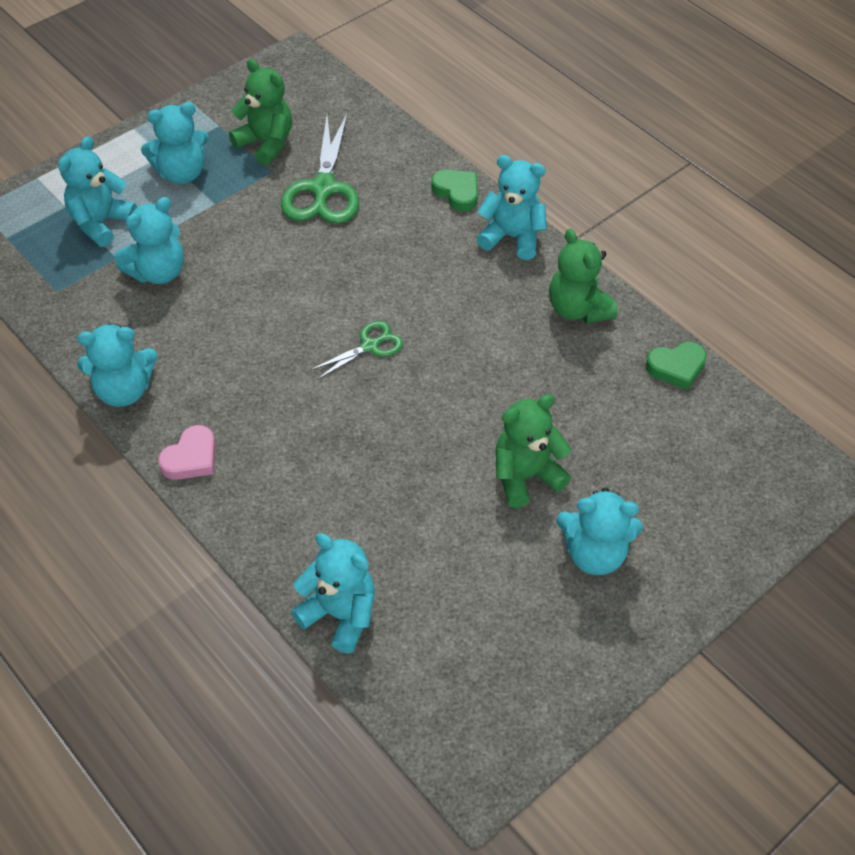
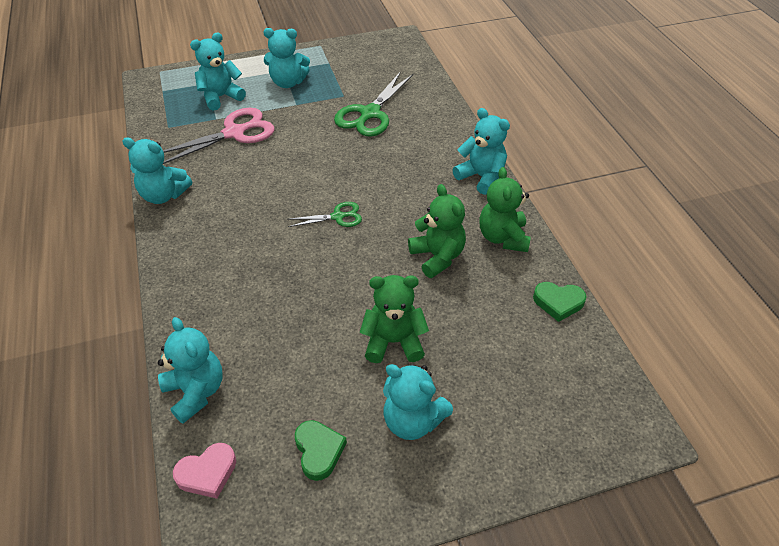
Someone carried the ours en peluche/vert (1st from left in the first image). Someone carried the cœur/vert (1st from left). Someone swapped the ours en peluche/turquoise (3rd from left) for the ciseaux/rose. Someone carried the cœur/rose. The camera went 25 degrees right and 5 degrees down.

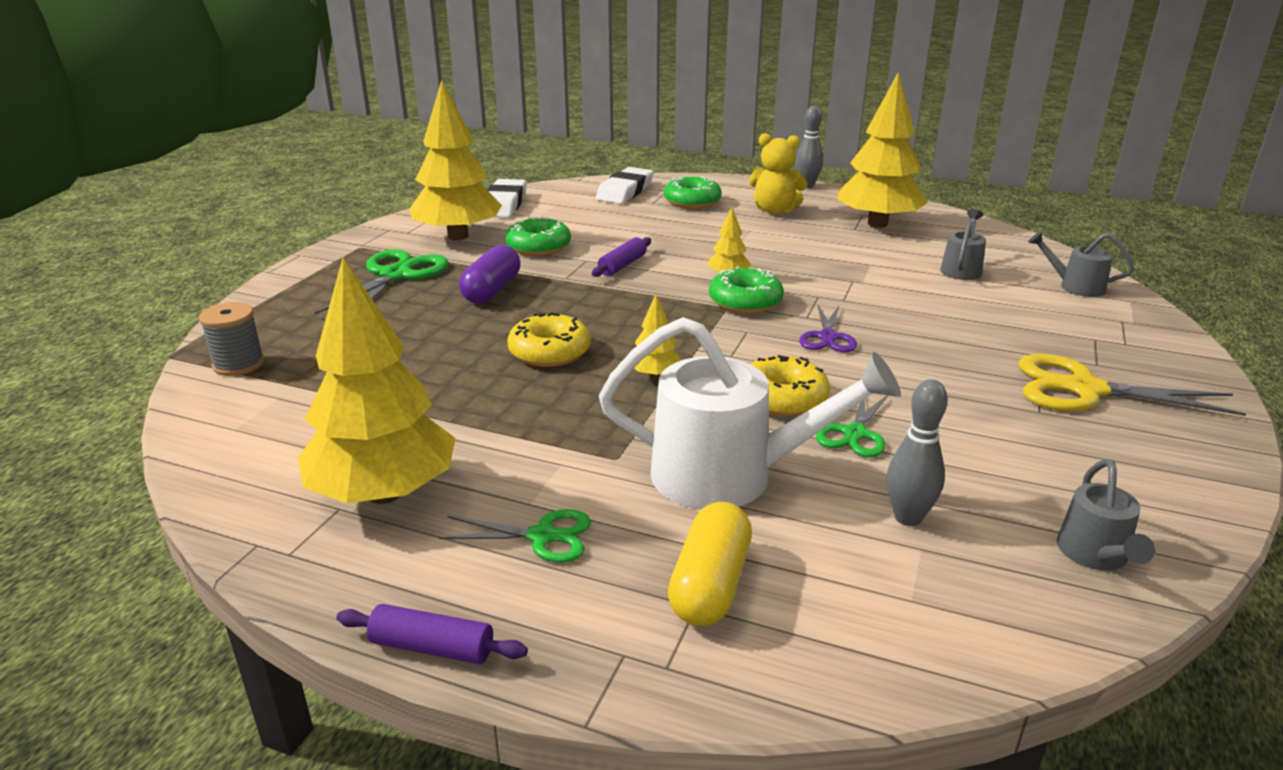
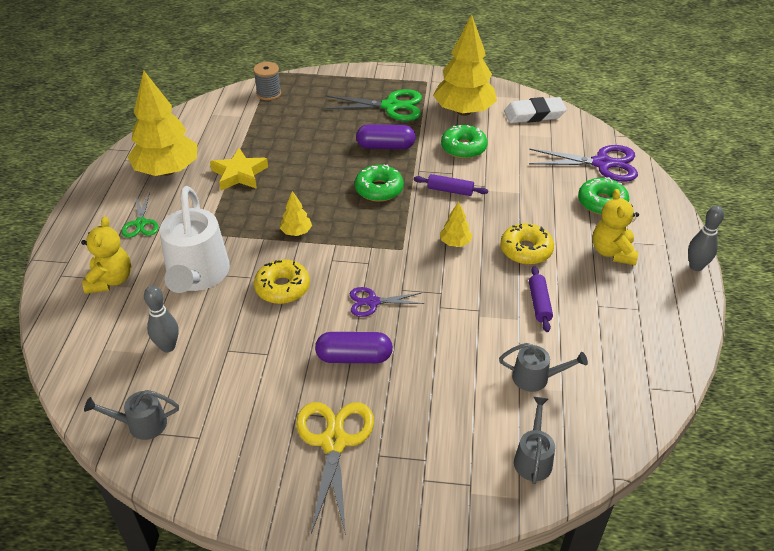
Someone took away the arbre/jaune (5th from left). Someone swapped the gomme/blanc (2nd from left) for the ciseaux/violet (2nd from left). Someone carried the beignet/vert (3rd from left in the first image). Someone carried the beignet/jaune (1st from left in the first image). Someone took away the ciseaux/vert (3rd from left). Someone swapped the gélule/jaune for the ours en peluche/jaune (1st from left). Someone carried the rouleau à pâtisserie/violet (1st from left in the first image). Someone put down the étoile/jaune. Someone put down the gélule/violet (1st from left). The camera went 75 degrees right and 15 degrees up.

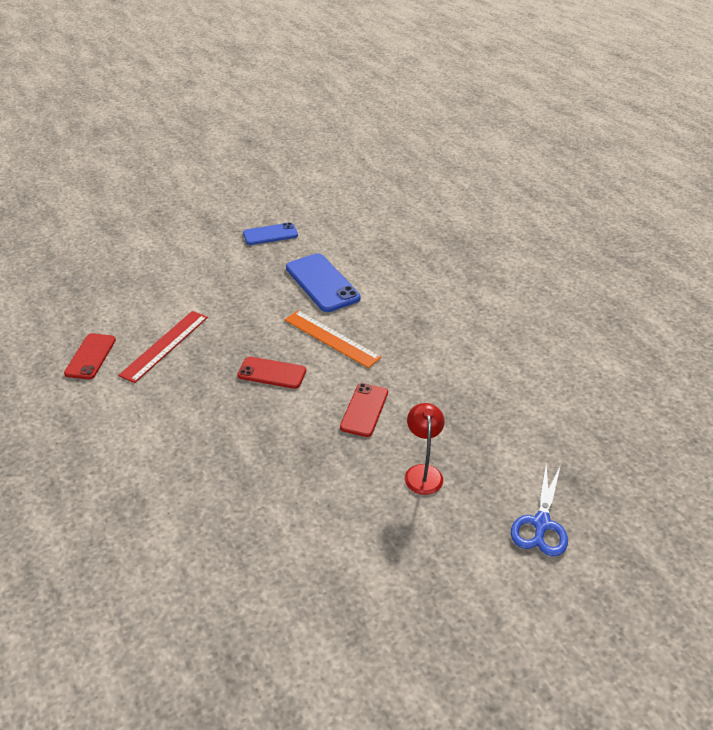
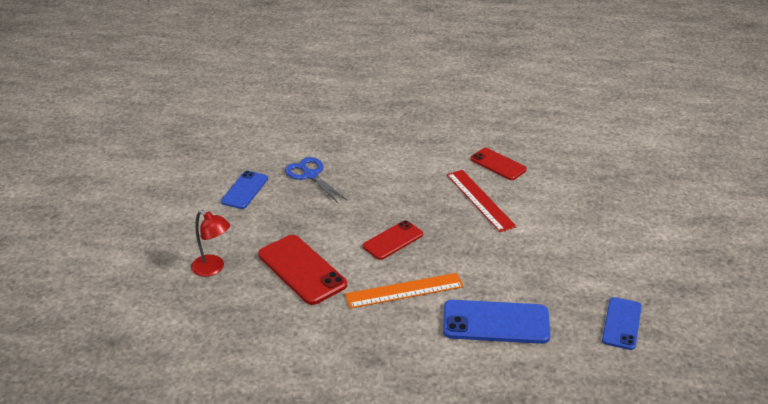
Someone scaled the téléphone/rouge (3rd from left in the first image) by 1.56. Someone carried the ciseaux/bleu. Someone put down the téléphone/bleu (1st from left). The camera went 125 degrees right and 5 degrees down.

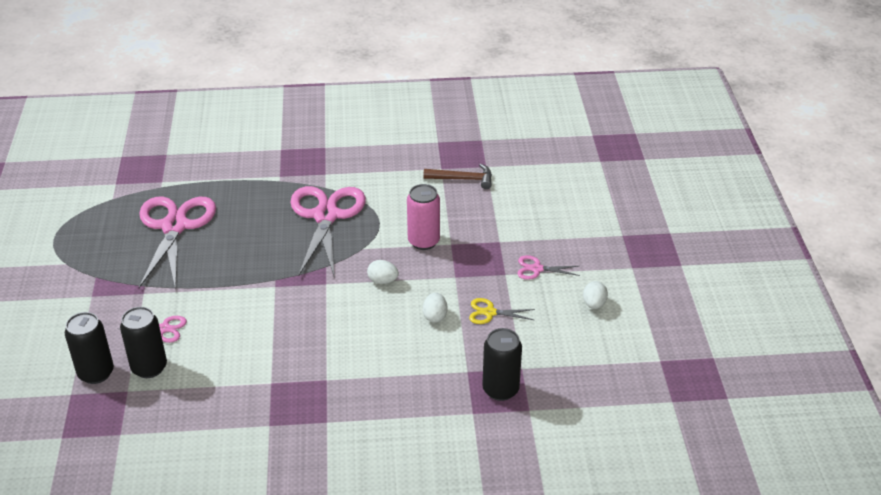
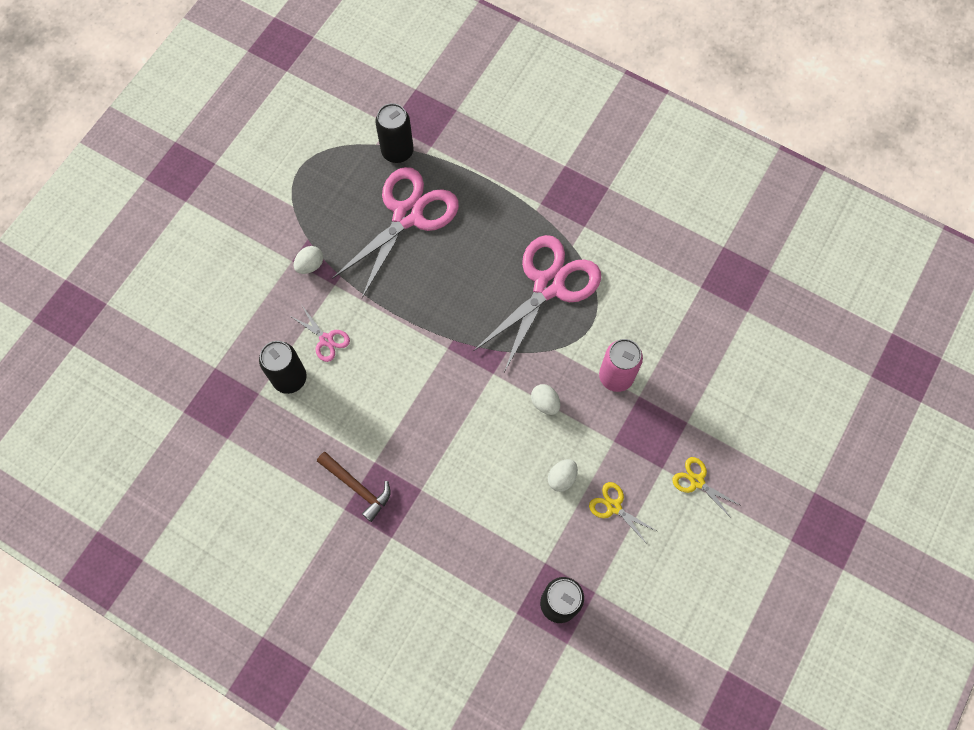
Someone carried the marteau/marron. Someone repainted the ciseaux/rose (4th from left), which became the ciseaux/jaune (2nd from left). Someone carried the œuf/blanc (3rd from left in the first image). Someone carried the canette/noir (1st from left in the first image). The camera went 35 degrees right and 30 degrees up.

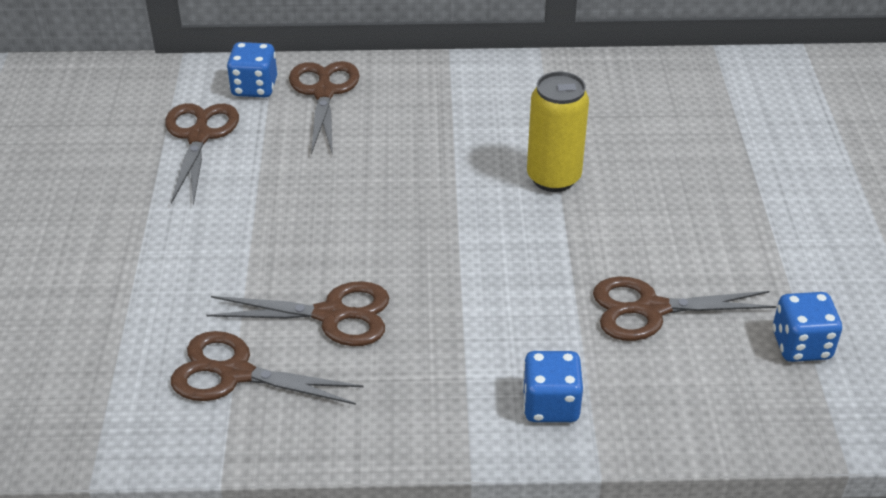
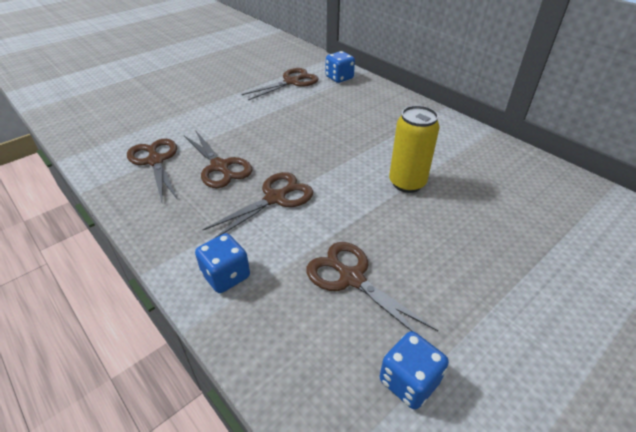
Someone carried the ciseaux/marron (4th from left in the first image). The camera went 50 degrees right and 0 degrees up.

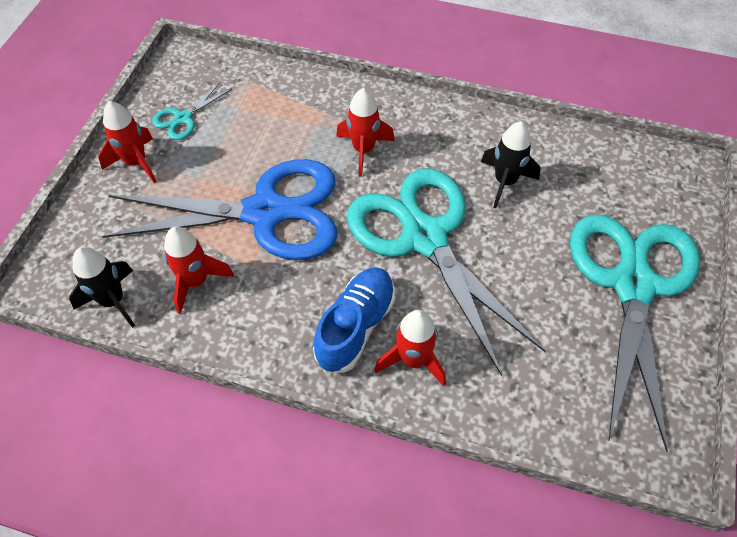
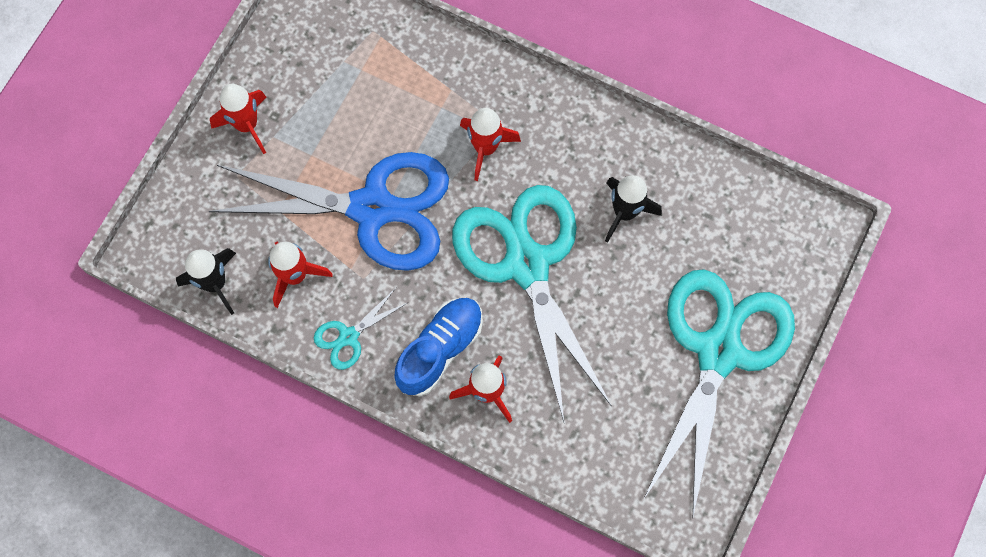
Someone carried the ciseaux/turquoise (1st from left). The camera went 10 degrees right and 15 degrees up.

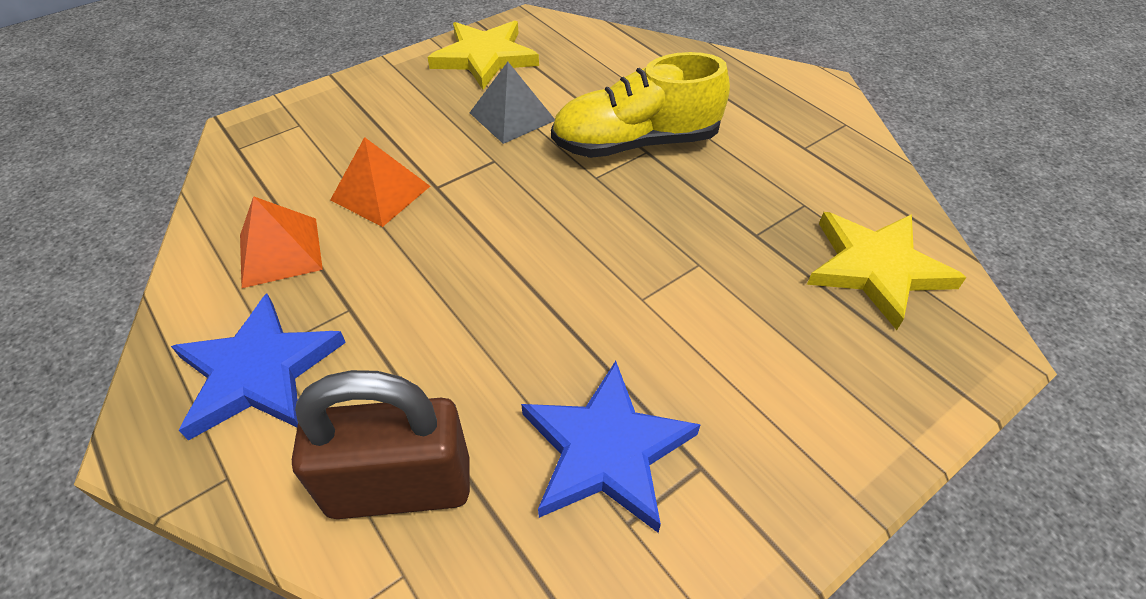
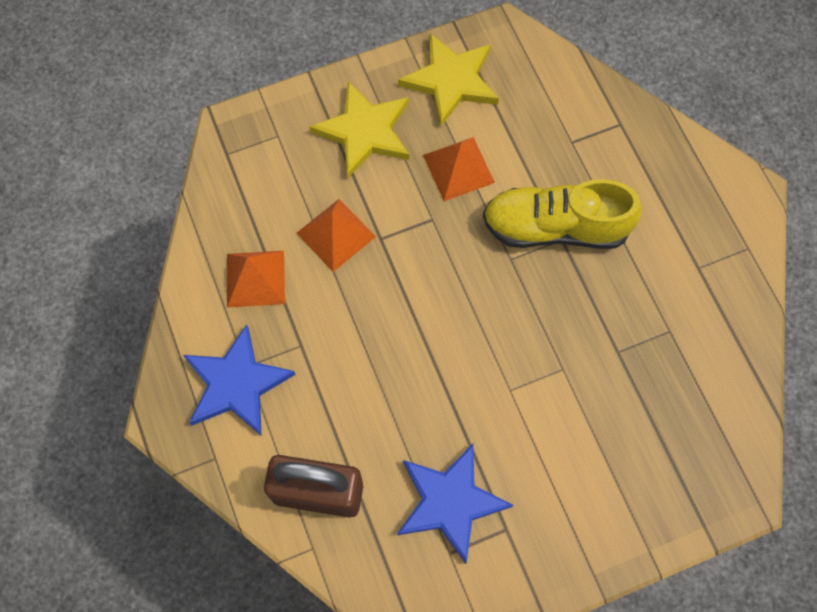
Someone repainted the pyramide/gris, which became the pyramide/orange (3rd from left). Someone carried the étoile/jaune (2nd from left in the first image). The camera went 15 degrees right and 20 degrees up.

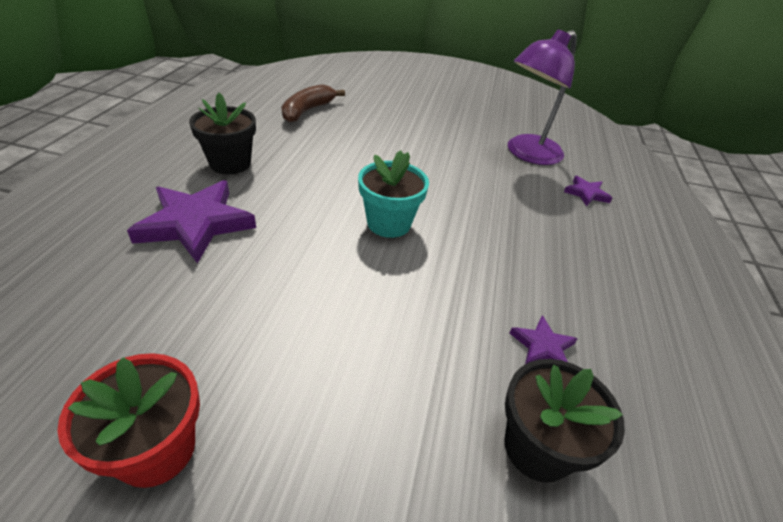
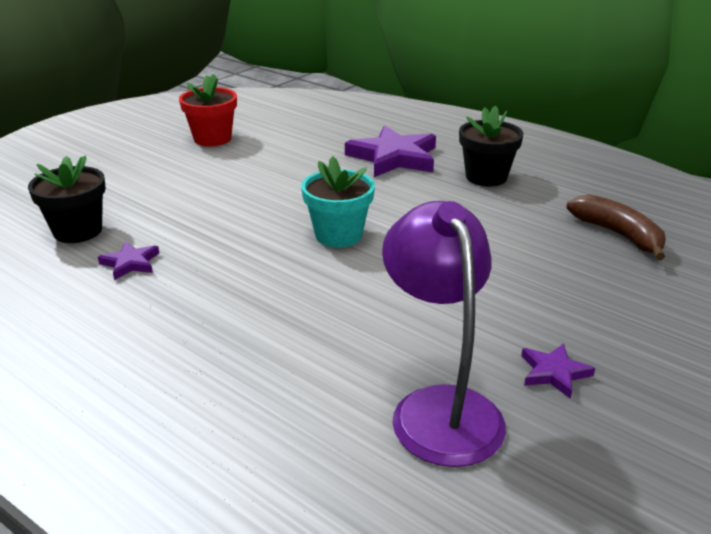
Someone carried the étoile/violet (3rd from left). The camera went 120 degrees right and 10 degrees down.

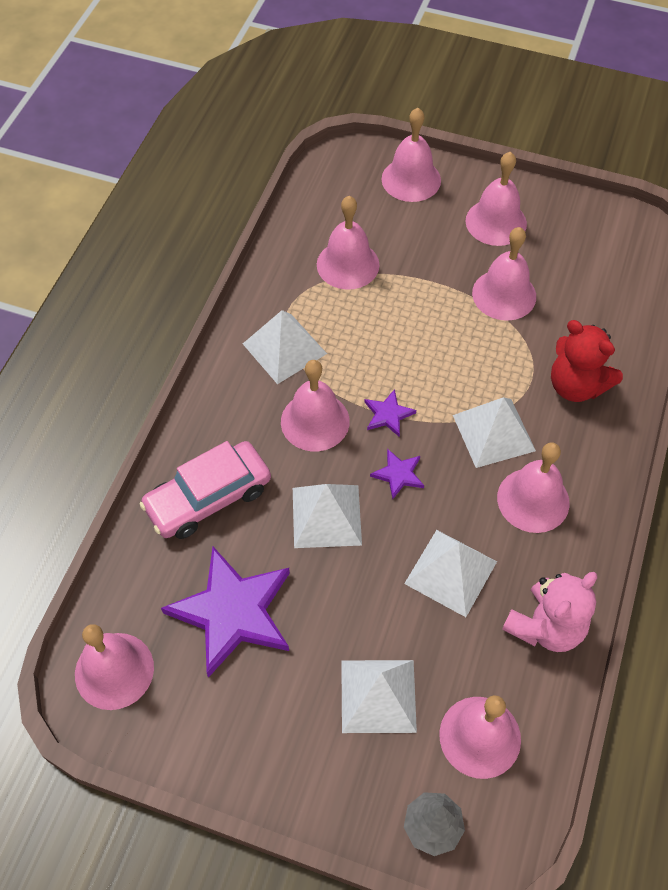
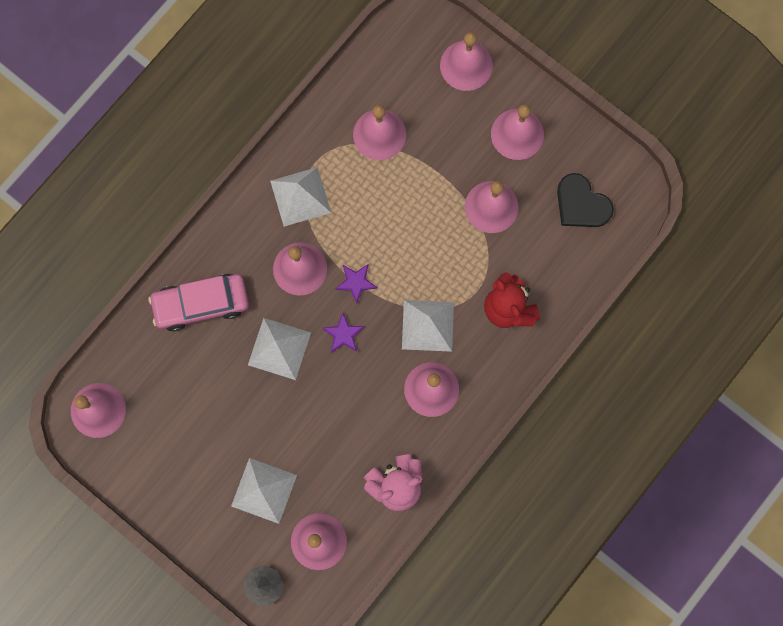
Someone took away the pyramide/blanc (4th from left). Someone took away the étoile/violet (1st from left). Someone put down the cœur/noir. The camera went 20 degrees right and 20 degrees up.

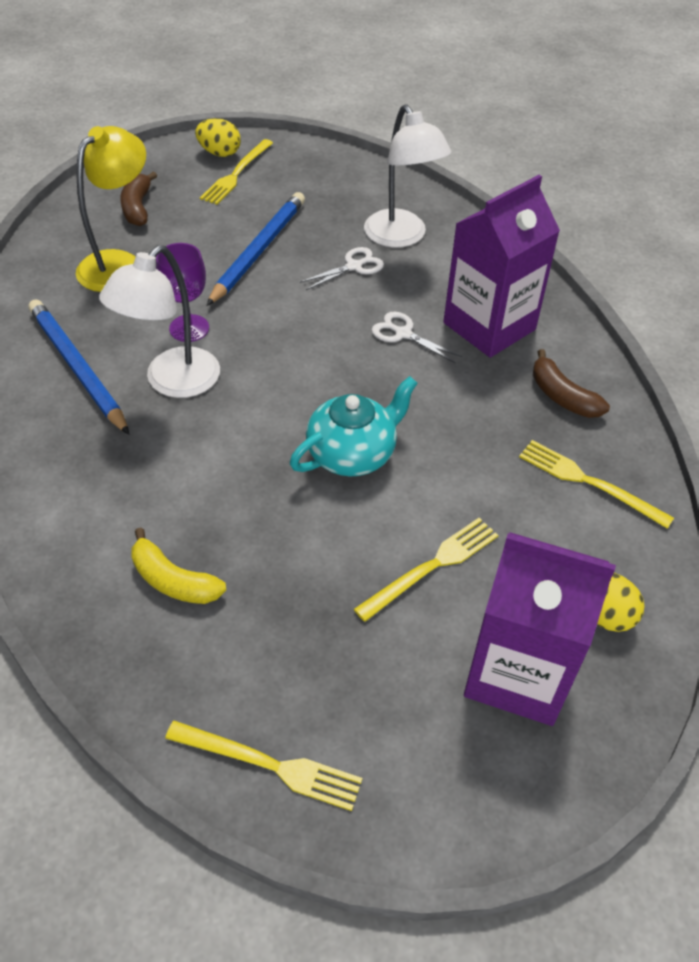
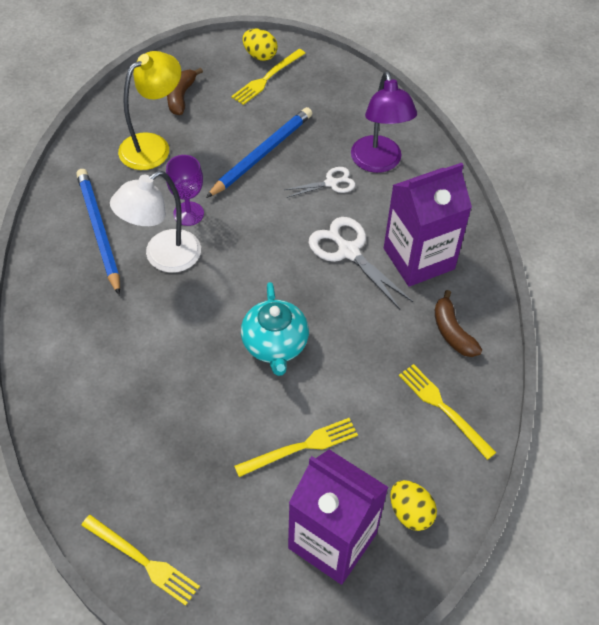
Someone repainted the lampe/blanc (2nd from left), which became the lampe/violet. Someone scaled the ciseaux/blanc (2nd from left) by 1.66. Someone rotated the théière/turquoise by 105 degrees clockwise. Someone took away the banane/jaune. The camera went 15 degrees right and 5 degrees up.

